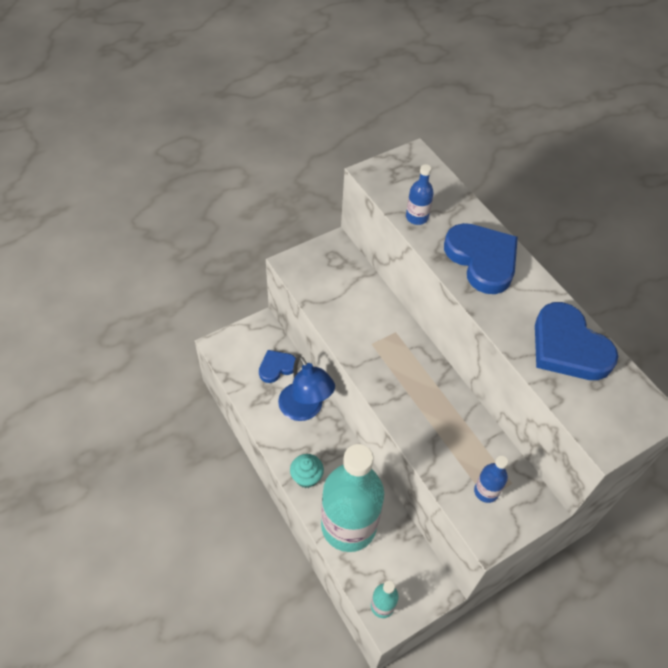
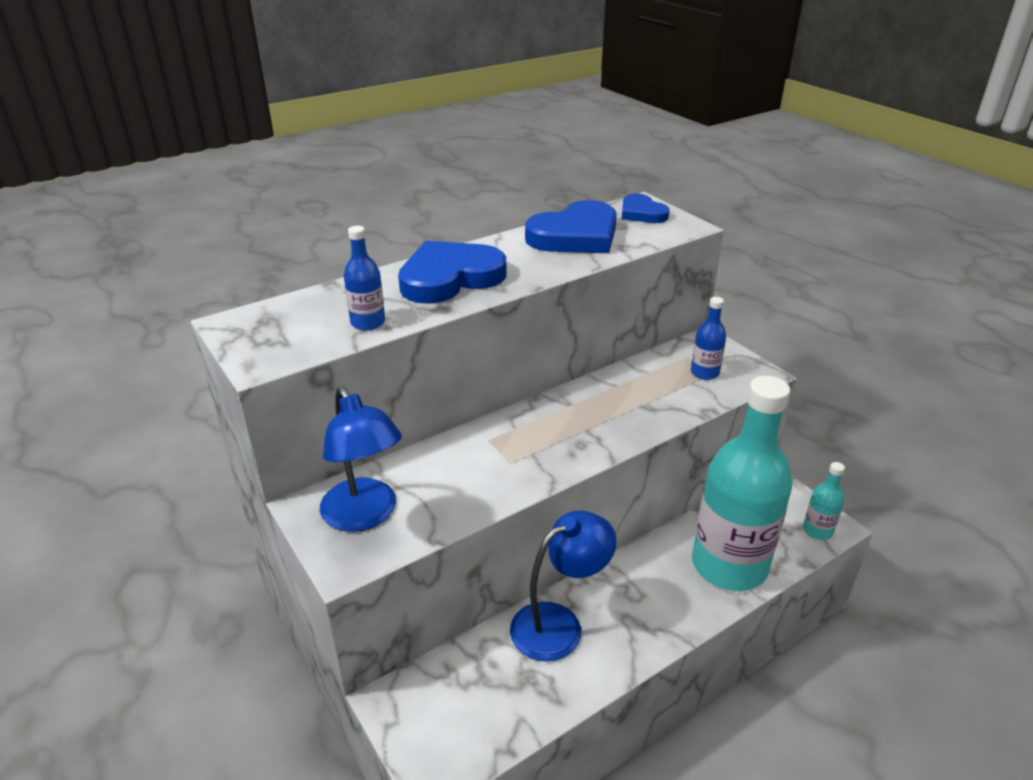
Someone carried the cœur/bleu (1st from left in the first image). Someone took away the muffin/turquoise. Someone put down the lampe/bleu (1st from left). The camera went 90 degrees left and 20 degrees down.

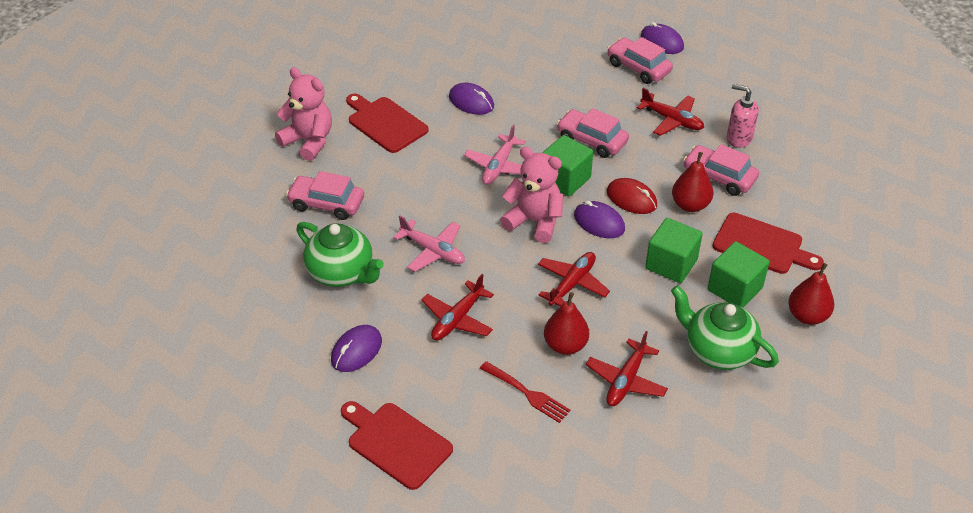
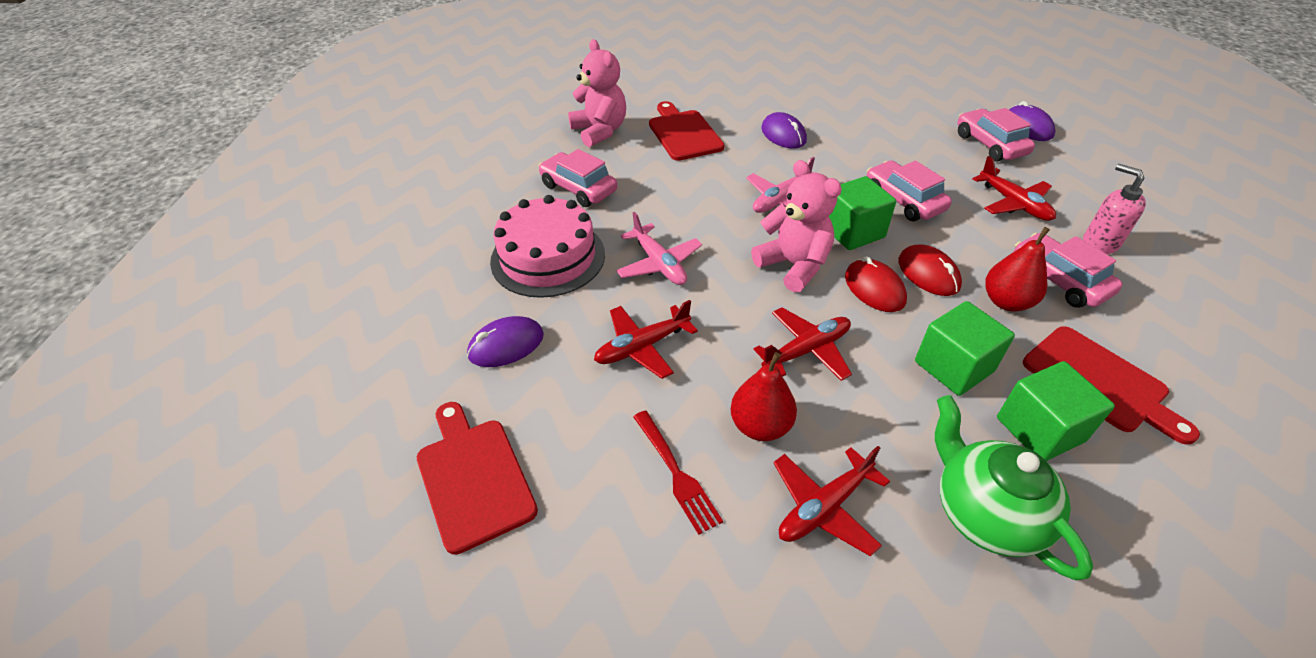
Someone repainted the souris/violet (3rd from left), which became the souris/rouge (1st from left). Someone swapped the théière/vert (1st from left) for the gâteau/rose. Someone took away the poire/rouge (3rd from left). The camera went 25 degrees right and 0 degrees up.

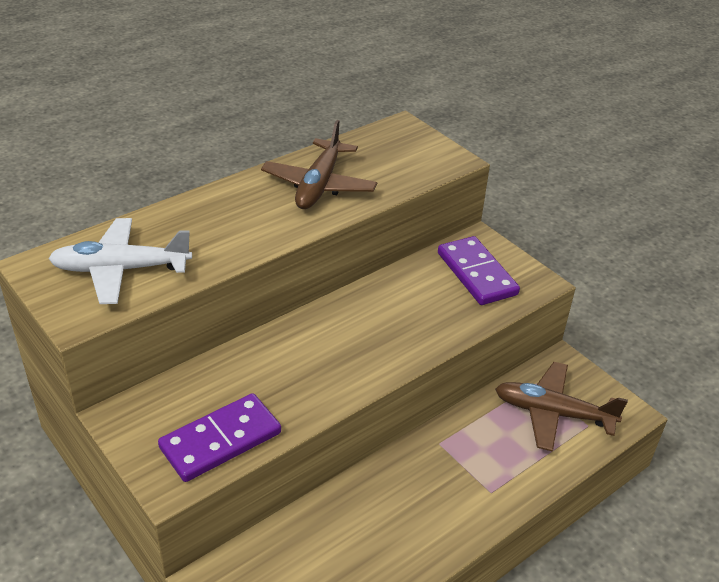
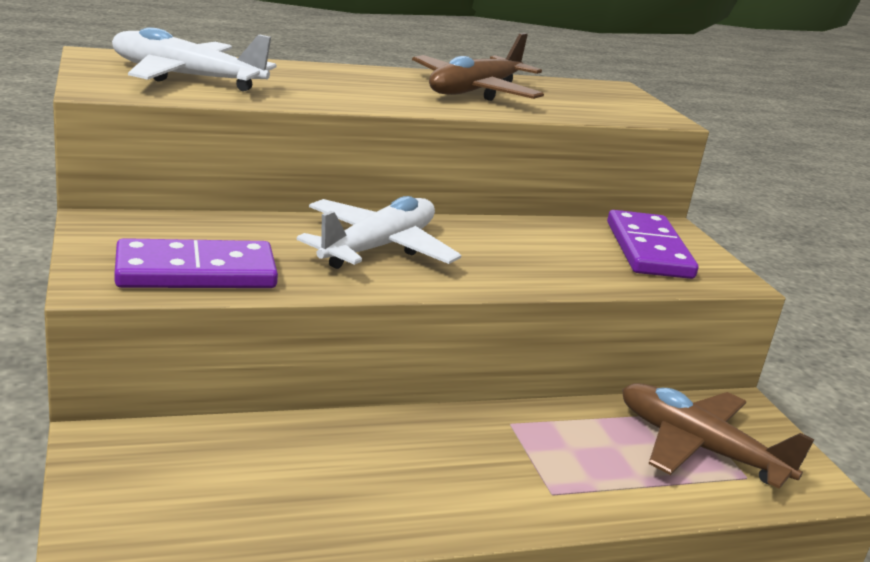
Someone put down the avion/blanc (2nd from left). The camera went 20 degrees right and 15 degrees down.

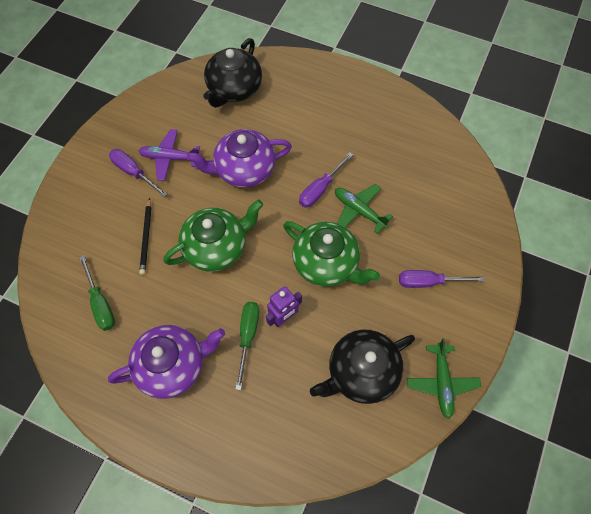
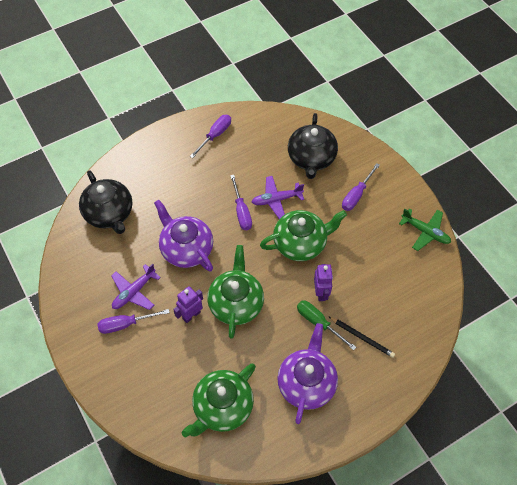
Someone rotated the théière/violet (2nd from left in the first image) by 120 degrees clockwise. Someone repainted the avion/vert (1st from left), which became the avion/violet (2nd from left). Someone carried the crayon/noir. Someone swapped the tournevis/vert (1st from left) for the théière/vert (1st from left). Someone carried the théière/noir (2nd from left). Someone put down the tournevis/violet (2nd from left). Someone put down the robot/violet (1st from left). The camera went 55 degrees left and 5 degrees down.

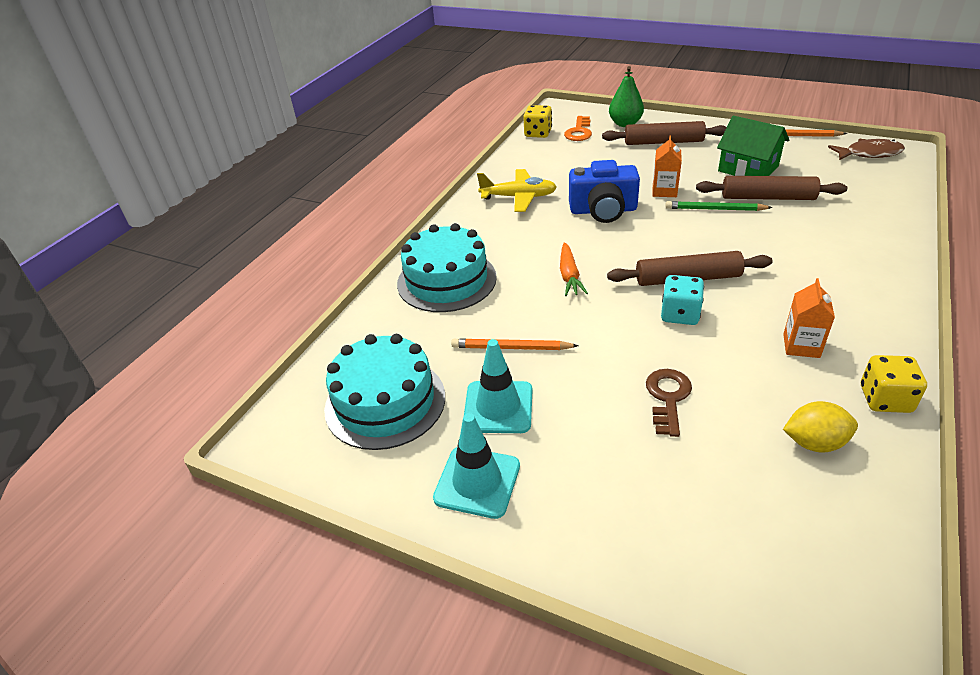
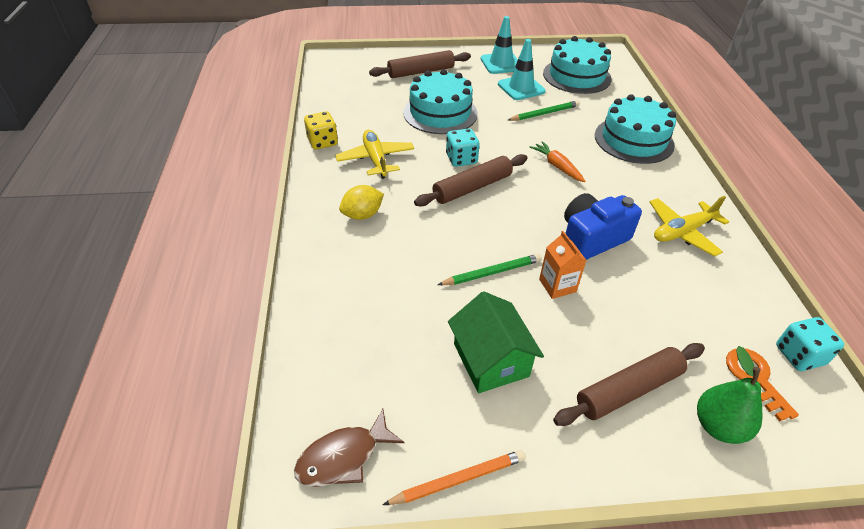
Someone repainted the dé/jaune (1st from left), which became the dé/turquoise (2nd from left). Someone rotated the maison/vert by 60 degrees clockwise. Someone carried the rouleau à pâtisserie/marron (3rd from left in the first image). Someone swapped the brique de lait/orange (2nd from left) for the avion/jaune (1st from left). Someone repainted the crayon/orange (1st from left), which became the crayon/vert (2nd from left). Someone swapped the clé/marron for the gâteau/turquoise (1st from left). Someone carried the citron/jaune. The camera went 145 degrees right and 5 degrees up.

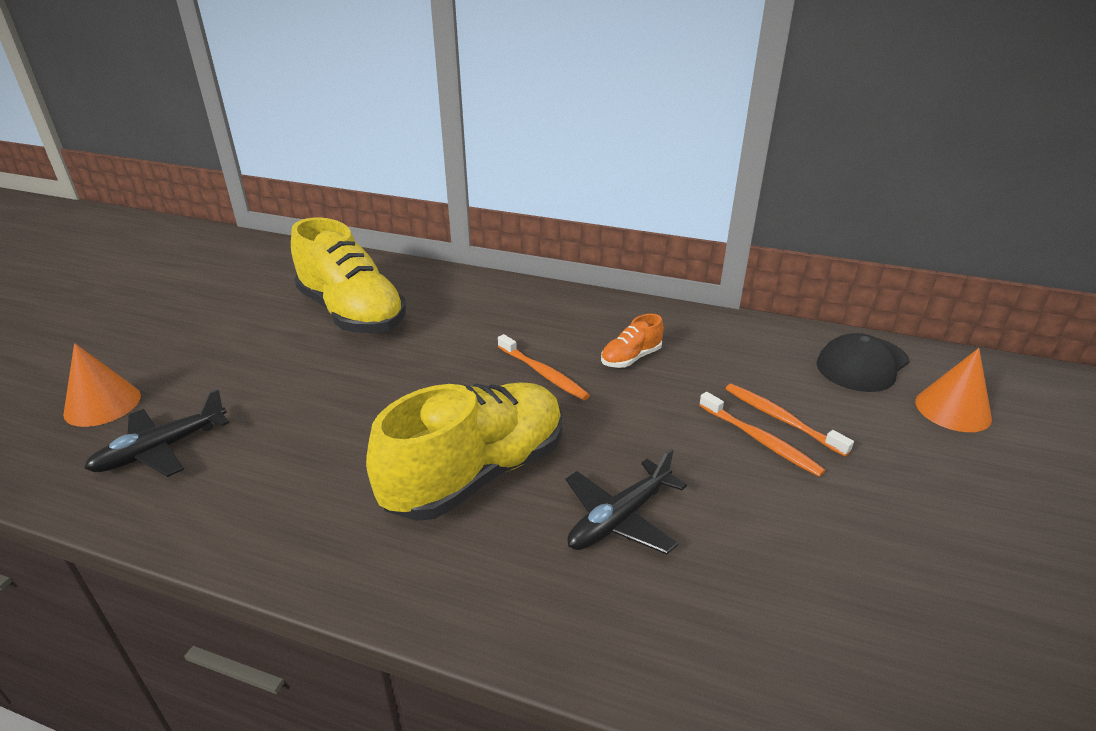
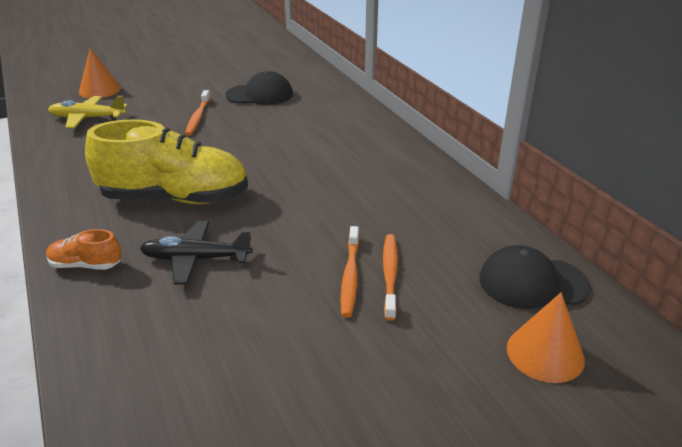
Someone swapped the chaussure/jaune (1st from left) for the casquette/noir (1st from left). Someone carried the chaussure/orange. Someone carried the brosse à dents/orange (1st from left). Someone repainted the avion/noir (1st from left), which became the avion/jaune. The camera went 45 degrees right and 0 degrees up.

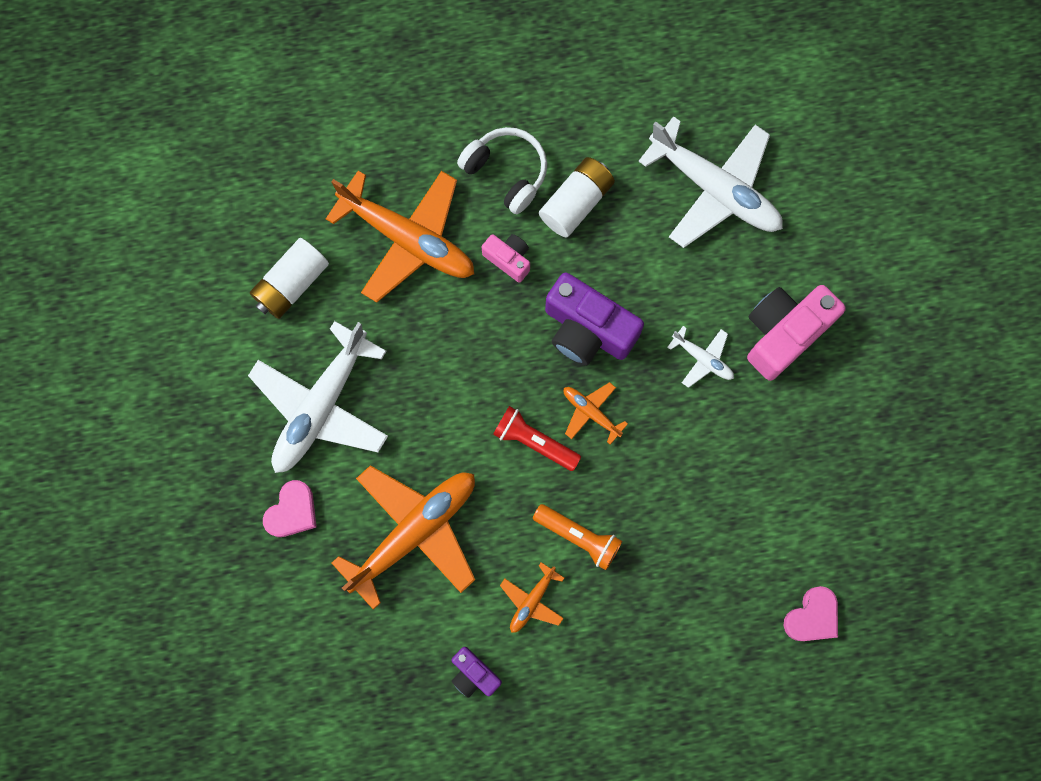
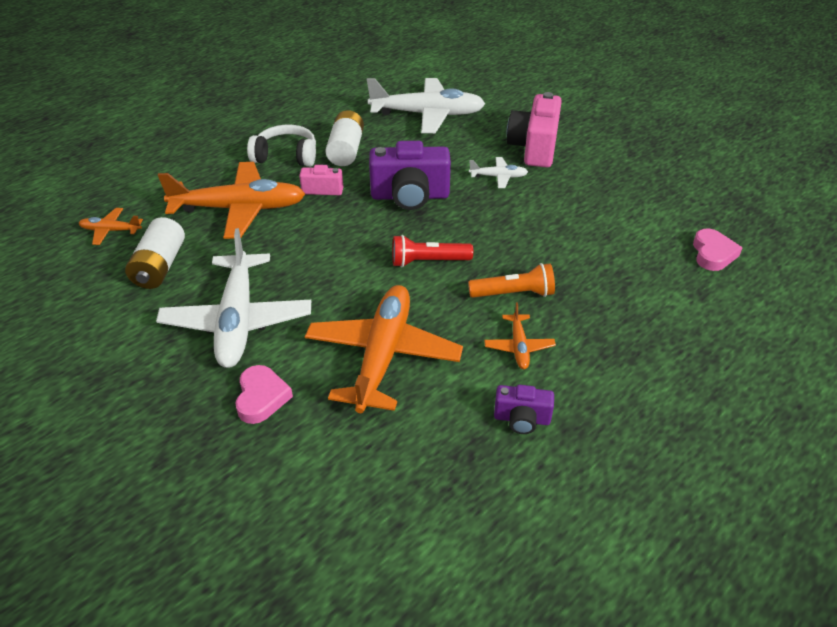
Someone carried the avion/orange (4th from left in the first image). The camera went 35 degrees left and 35 degrees down.

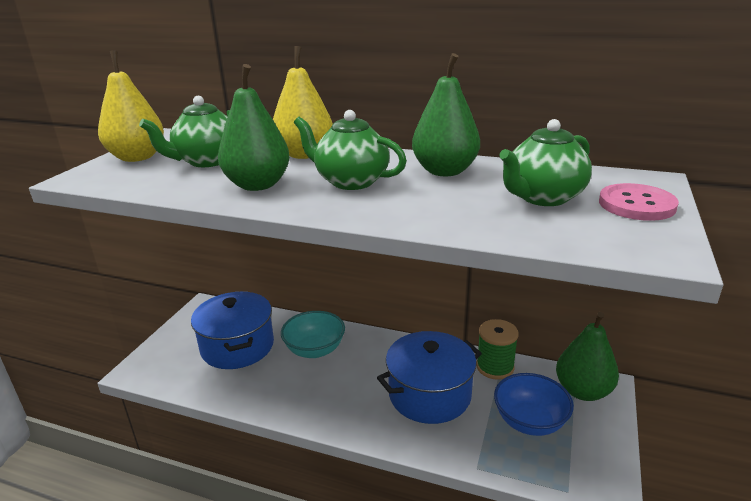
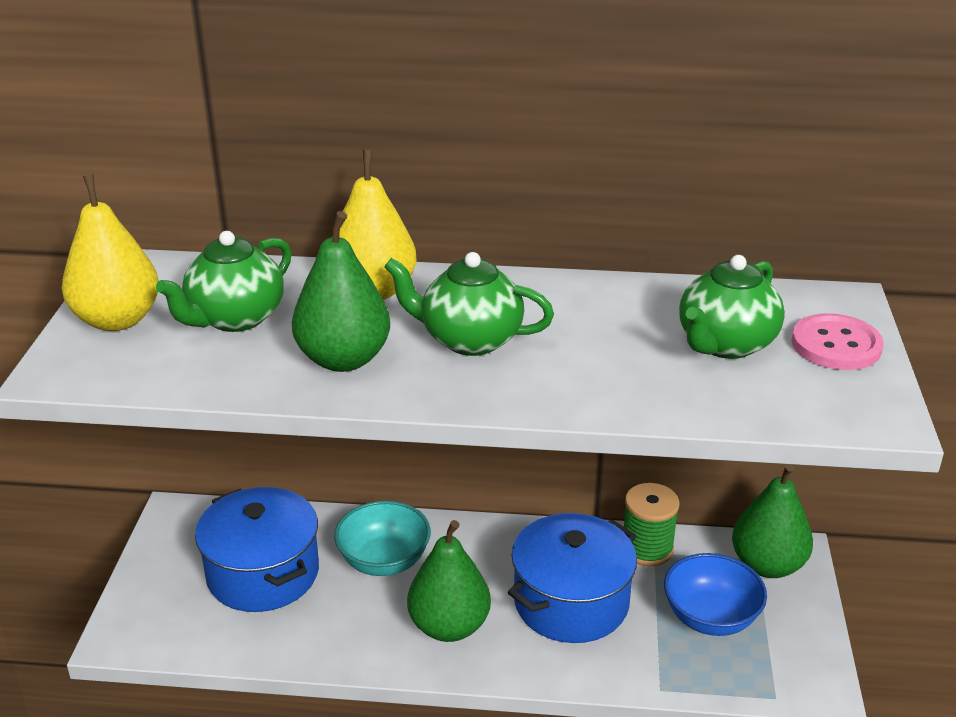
Someone carried the poire/vert (2nd from left). The camera went 15 degrees left and 5 degrees up.

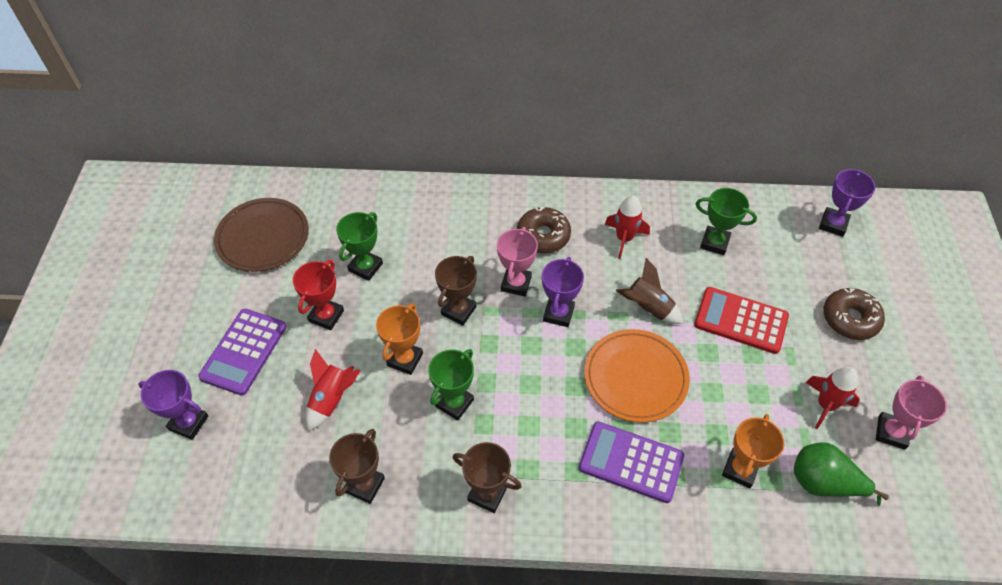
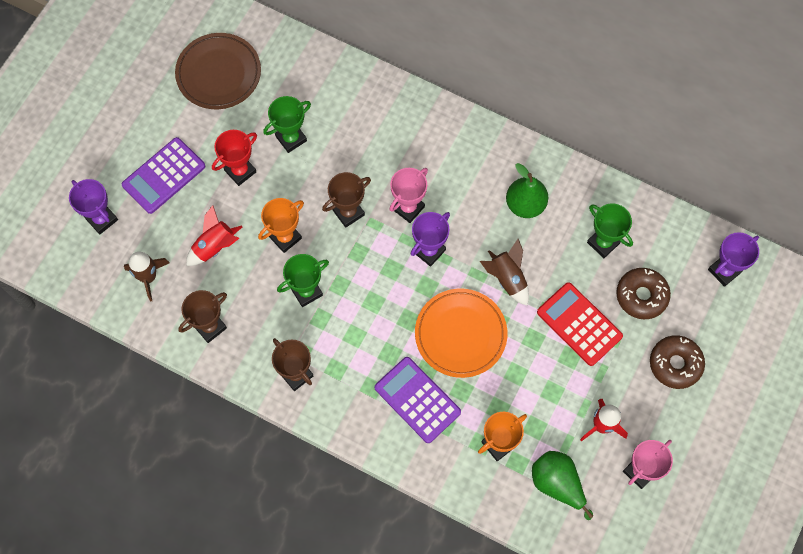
Someone swapped the fusée/rouge (2nd from left) for the poire/vert (1st from left). Someone carried the beignet/marron (1st from left). Someone put down the fusée/marron (1st from left). The camera went 25 degrees right and 15 degrees up.

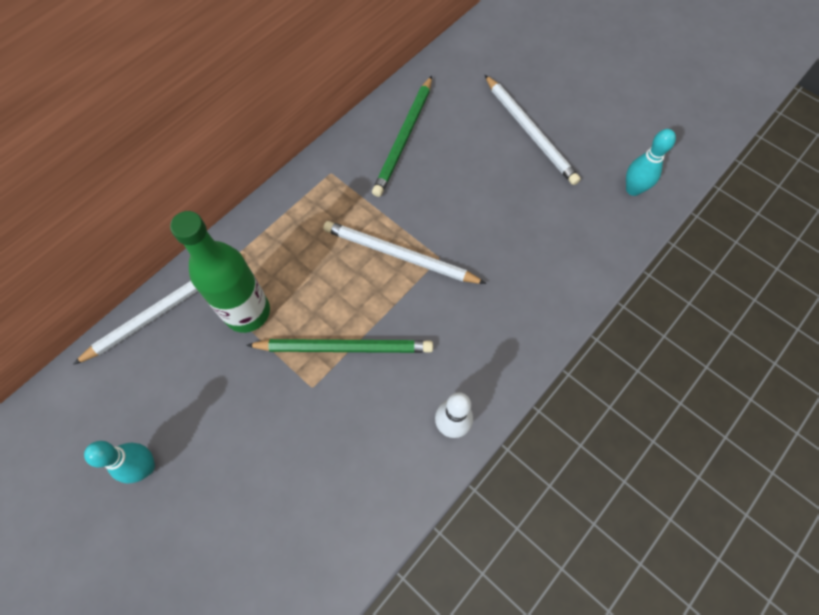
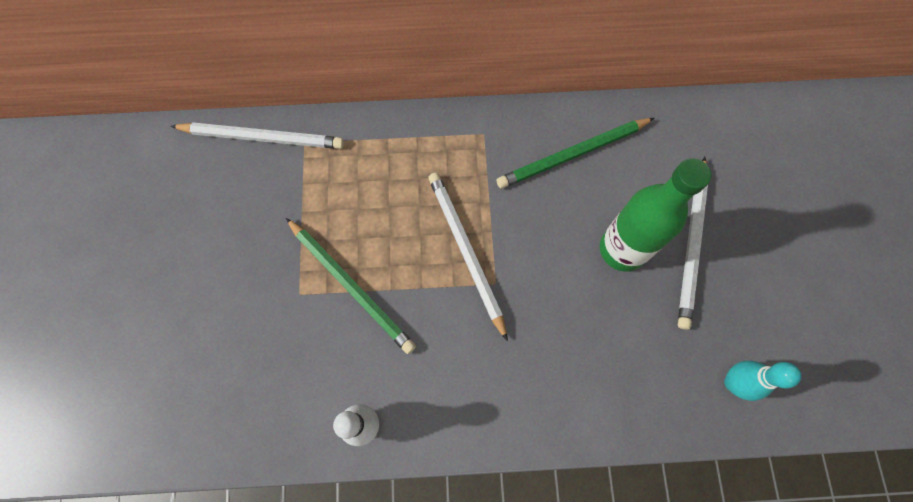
Someone carried the bouteille/vert. Someone took away the quille/turquoise (1st from left). The camera went 45 degrees right and 5 degrees up.

